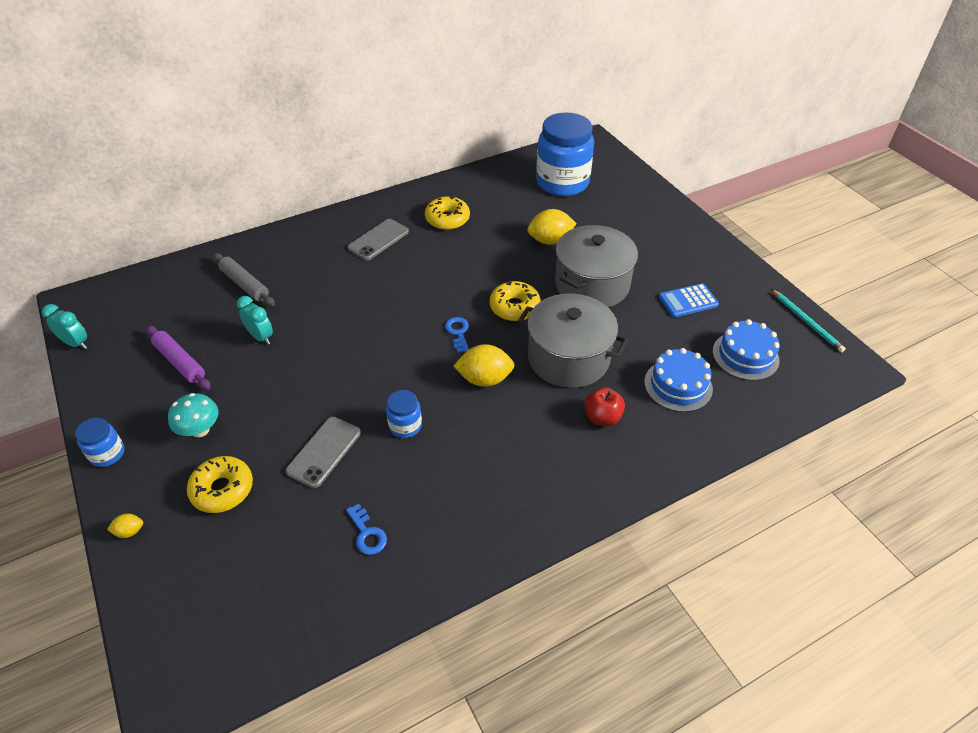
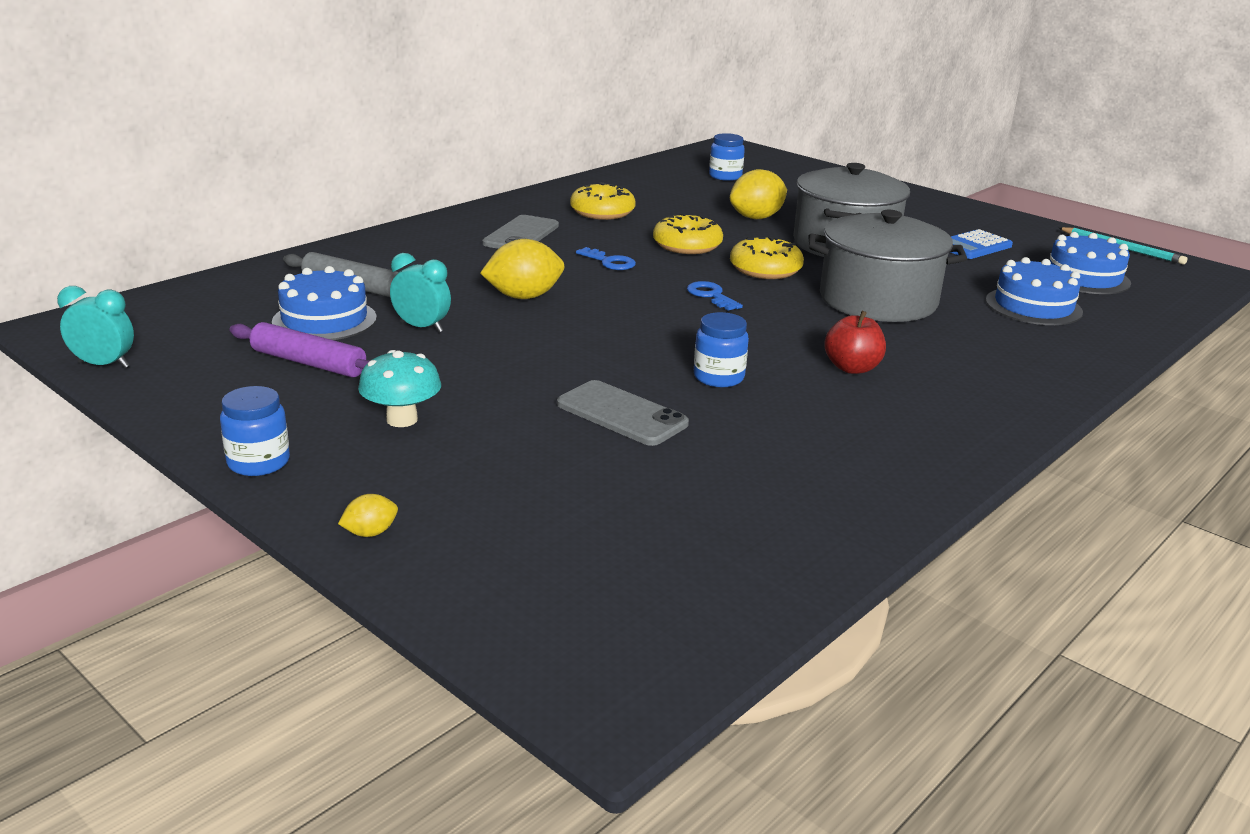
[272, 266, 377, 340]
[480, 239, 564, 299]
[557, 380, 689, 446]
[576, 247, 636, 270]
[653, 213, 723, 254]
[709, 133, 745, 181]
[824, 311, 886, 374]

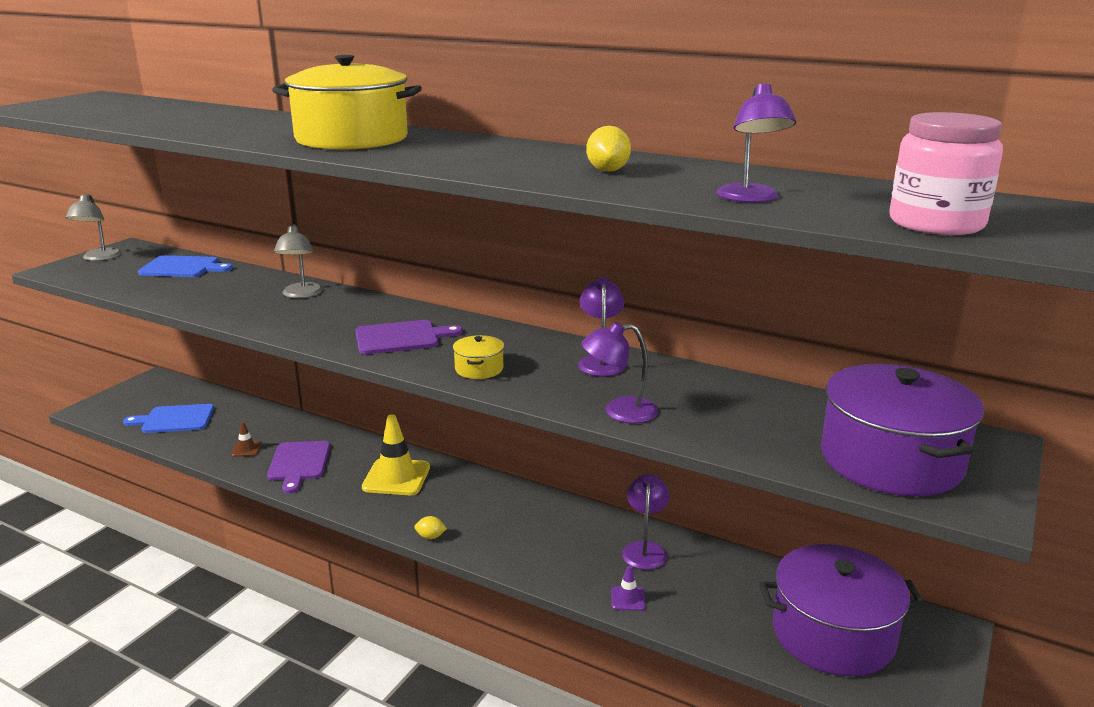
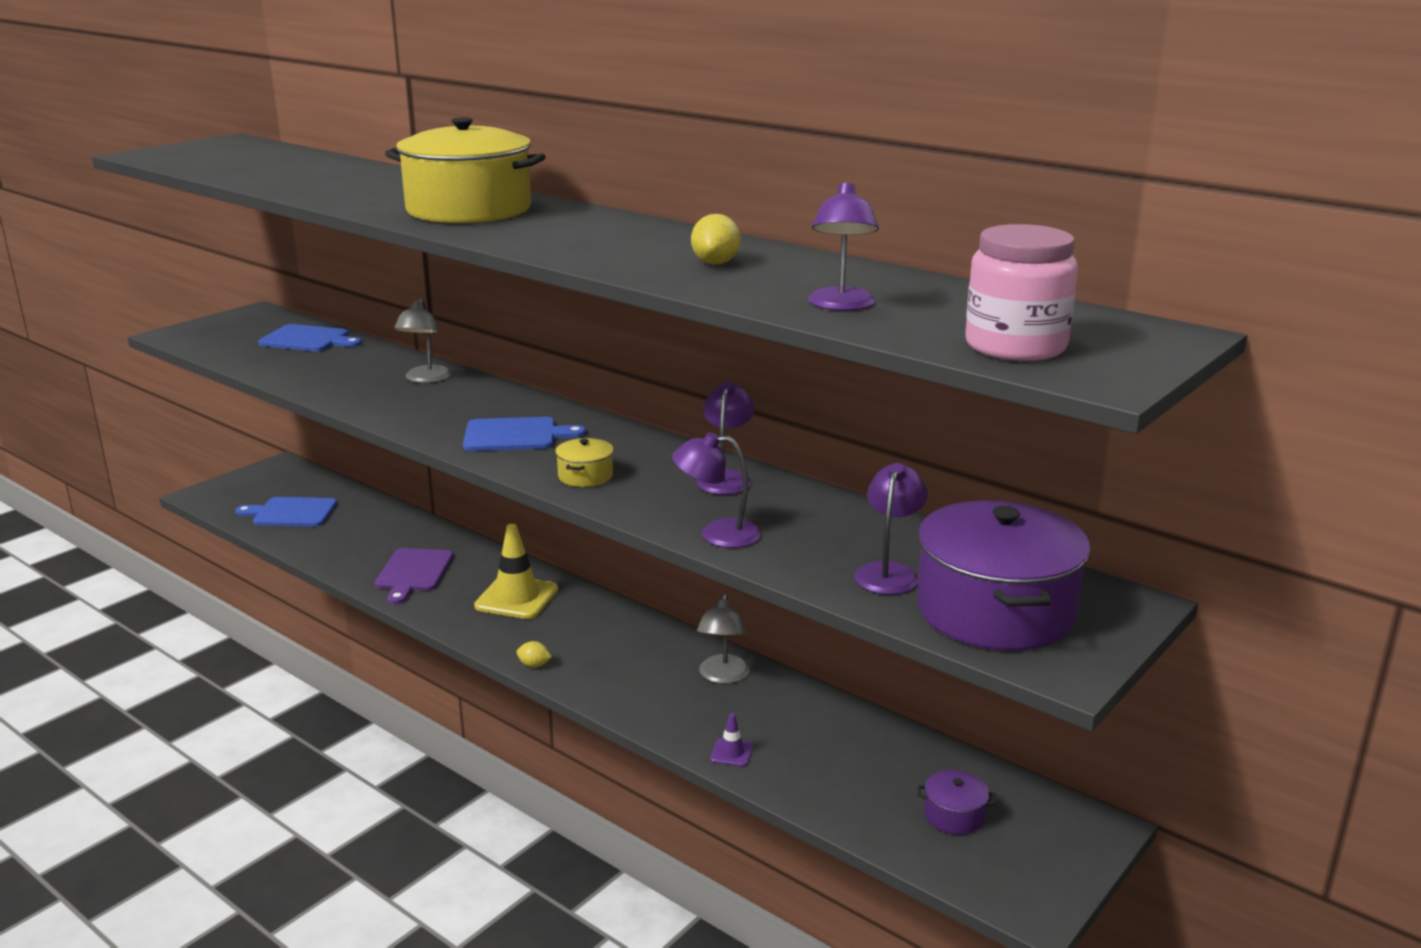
[463, 417, 586, 451]
[697, 593, 750, 684]
[854, 463, 928, 595]
[918, 770, 996, 835]
[231, 422, 262, 457] (first image)

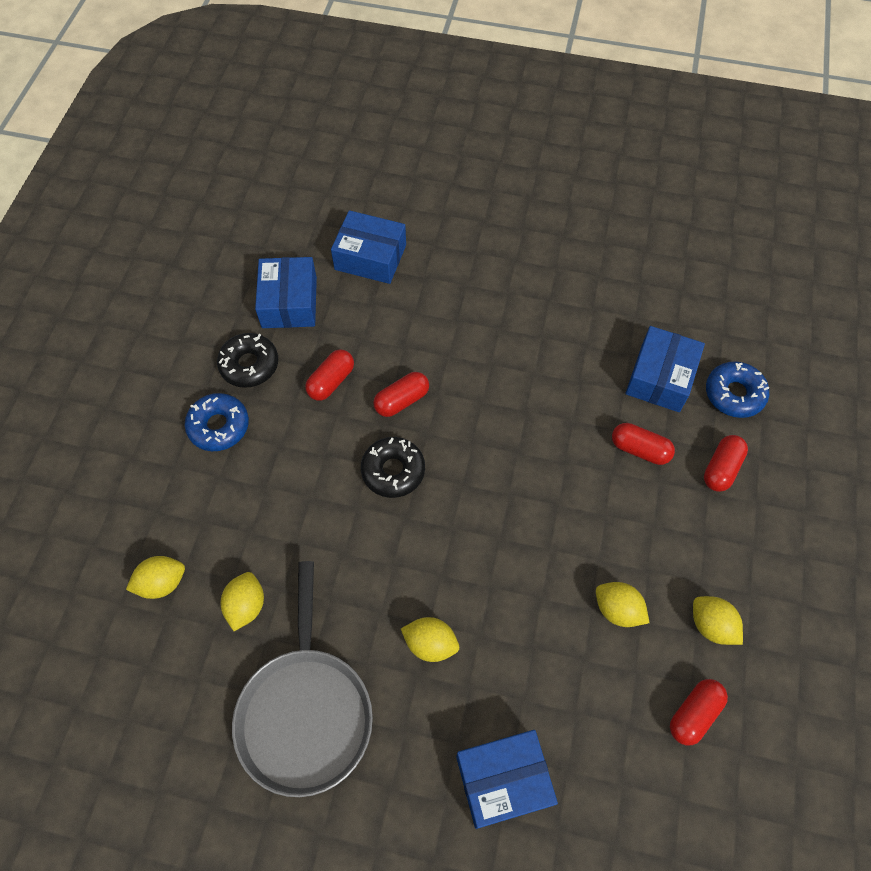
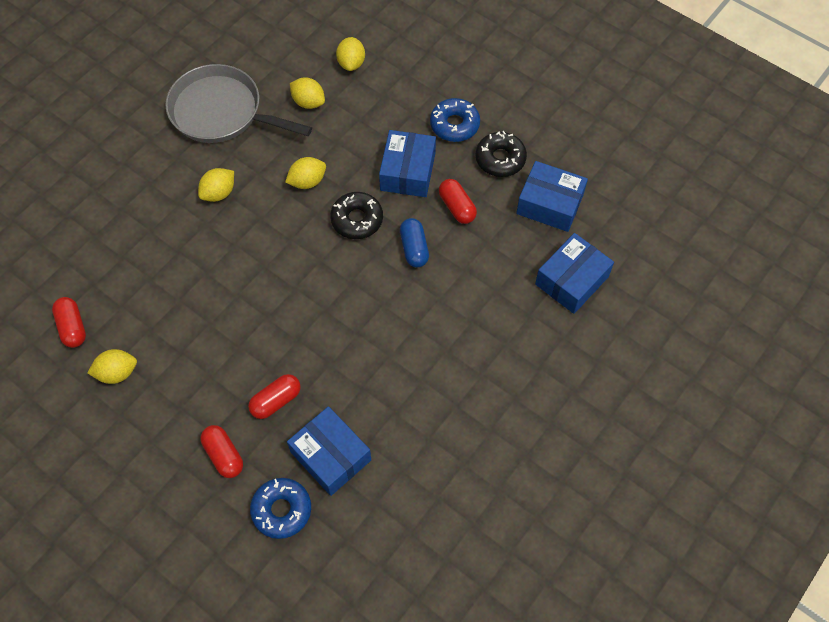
[285, 157, 326, 189]
[379, 130, 436, 197]
[400, 218, 429, 267]

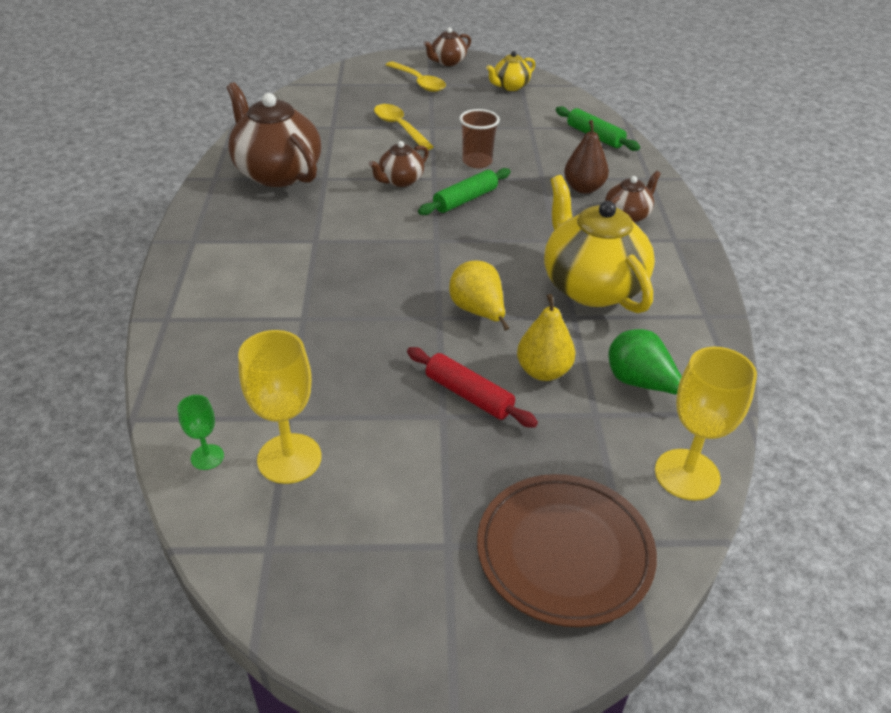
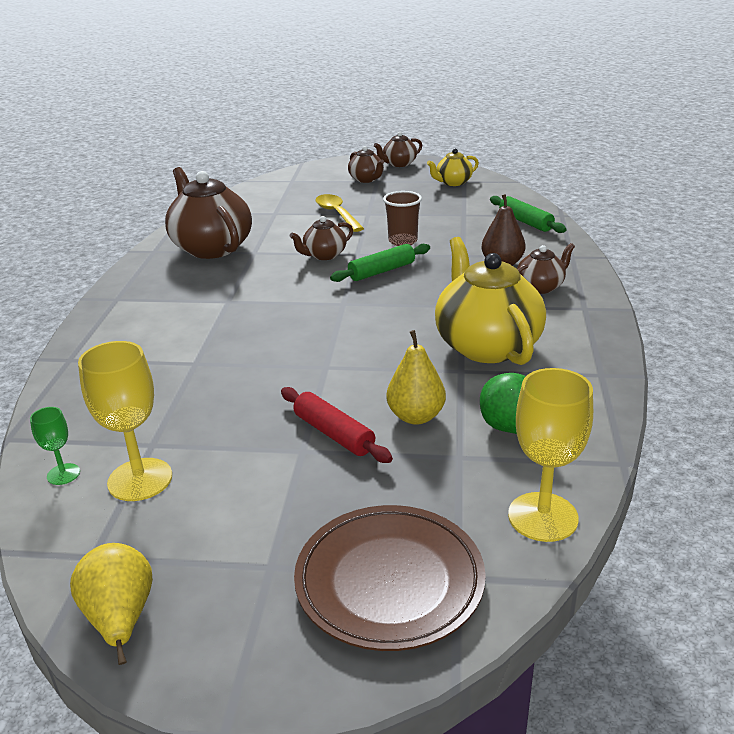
[70, 543, 153, 665]
[348, 146, 384, 183]

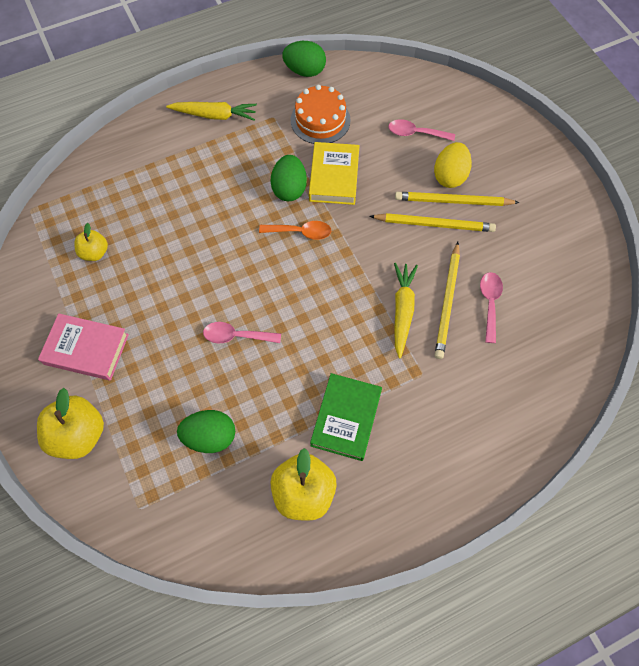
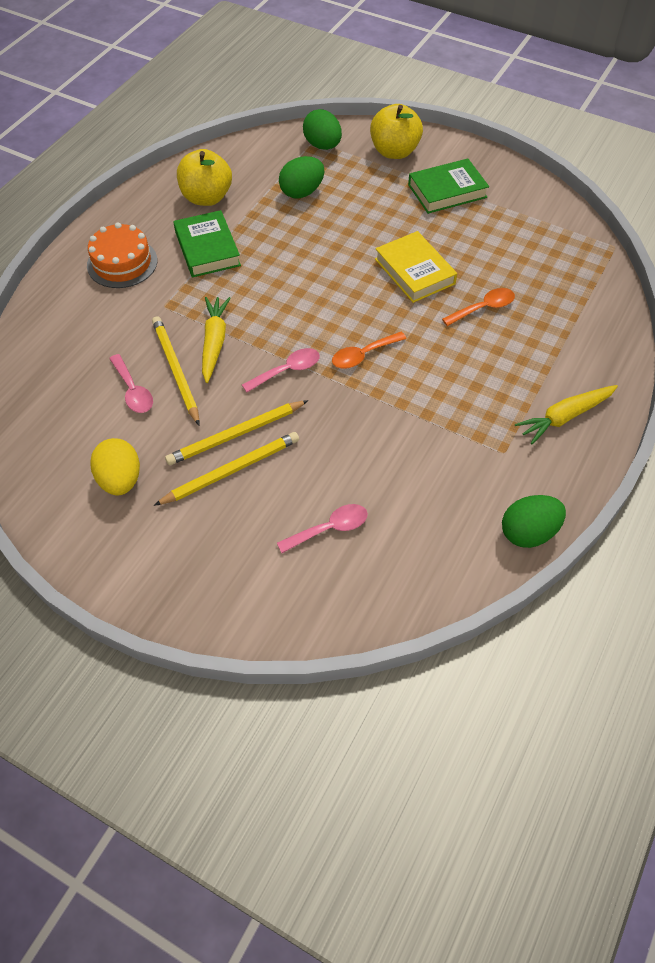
[87, 222, 157, 288]
[90, 438, 140, 495]
[202, 297, 231, 383]
[242, 348, 320, 392]
[303, 109, 342, 150]
[375, 231, 457, 303]
[408, 159, 489, 214]
[442, 288, 515, 326]
[74, 223, 108, 261] (first image)

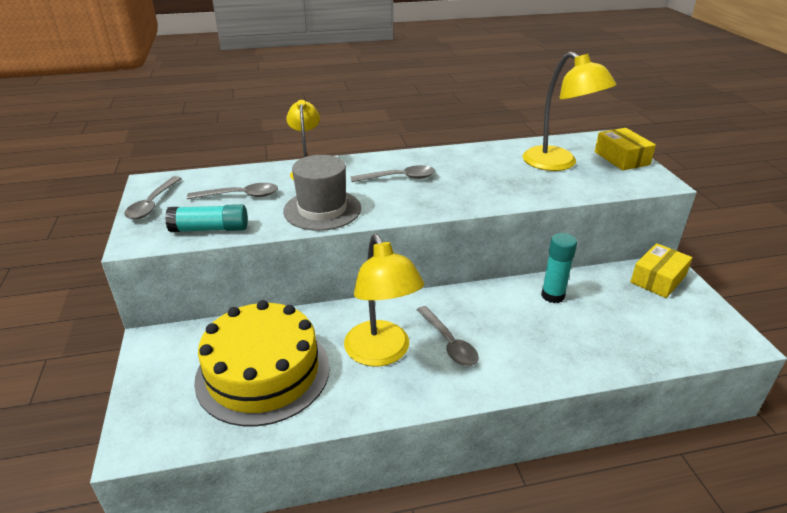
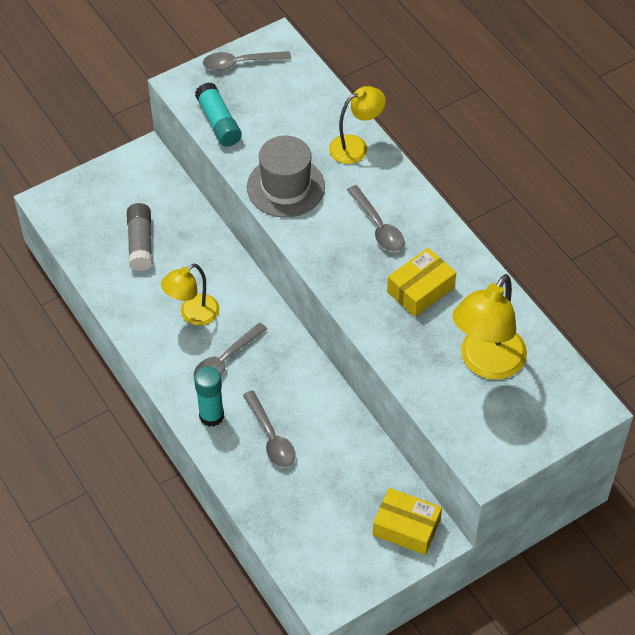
[127, 203, 152, 271]
[161, 264, 219, 326]
[194, 366, 224, 427]
[243, 390, 296, 467]
[387, 248, 456, 317]

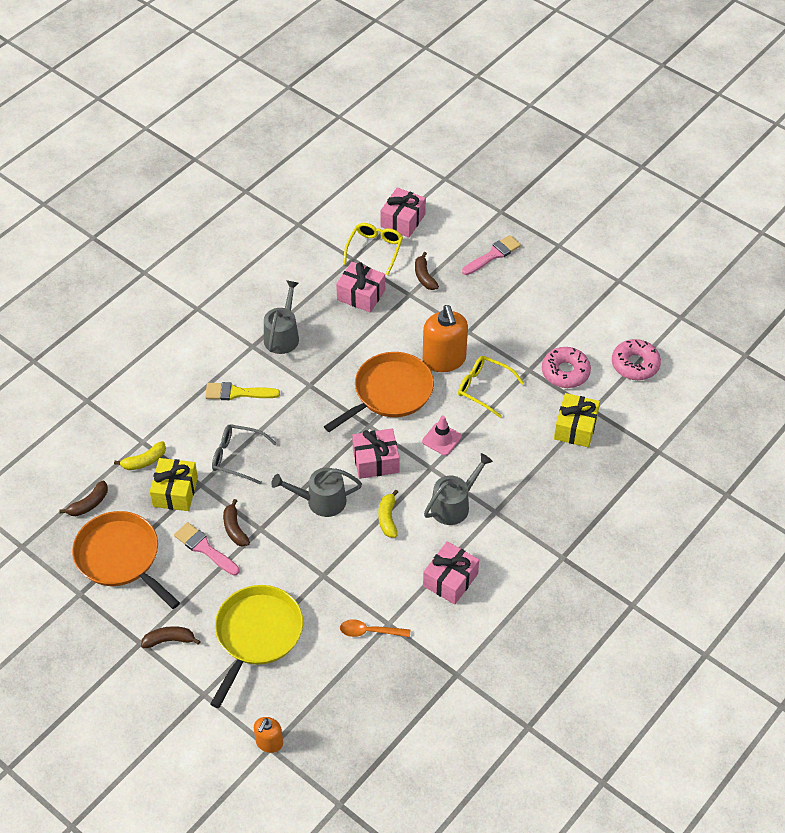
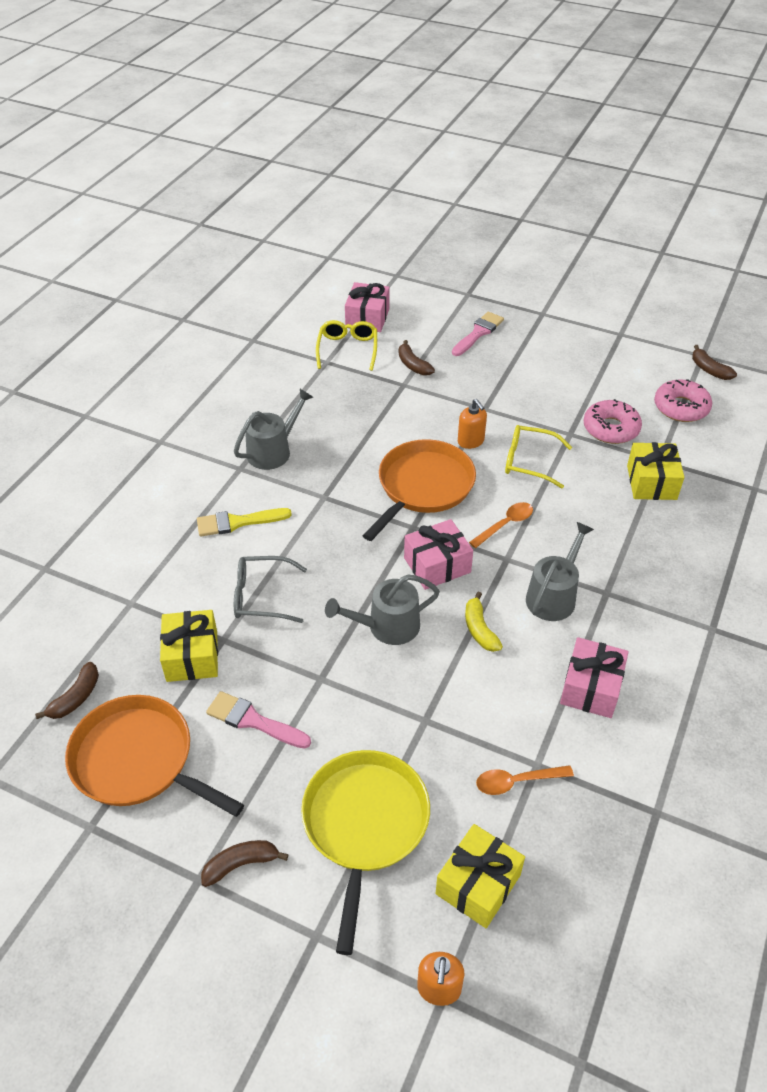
[234, 389, 313, 470]
[436, 824, 525, 928]
[458, 399, 487, 449]
[469, 502, 533, 548]
[692, 345, 737, 380]
[114, 441, 166, 470] (first image)
[336, 262, 385, 313] (first image)

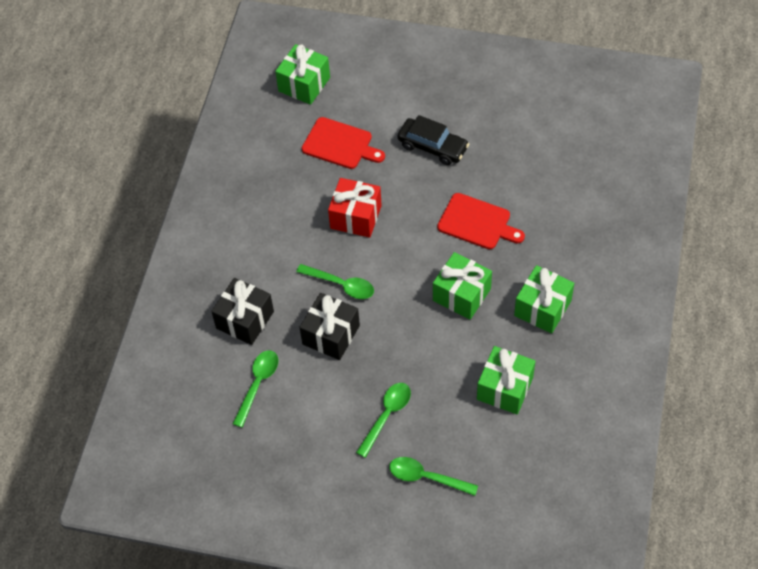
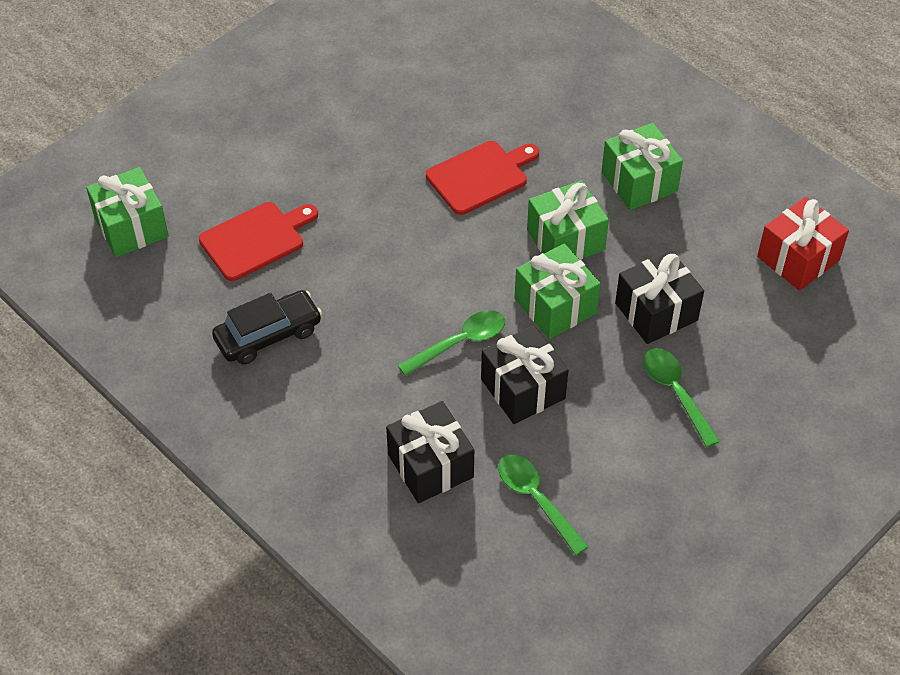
[212, 290, 322, 364]
[515, 244, 601, 339]
[615, 250, 704, 344]
[757, 197, 849, 291]
[389, 457, 478, 496] (first image)

